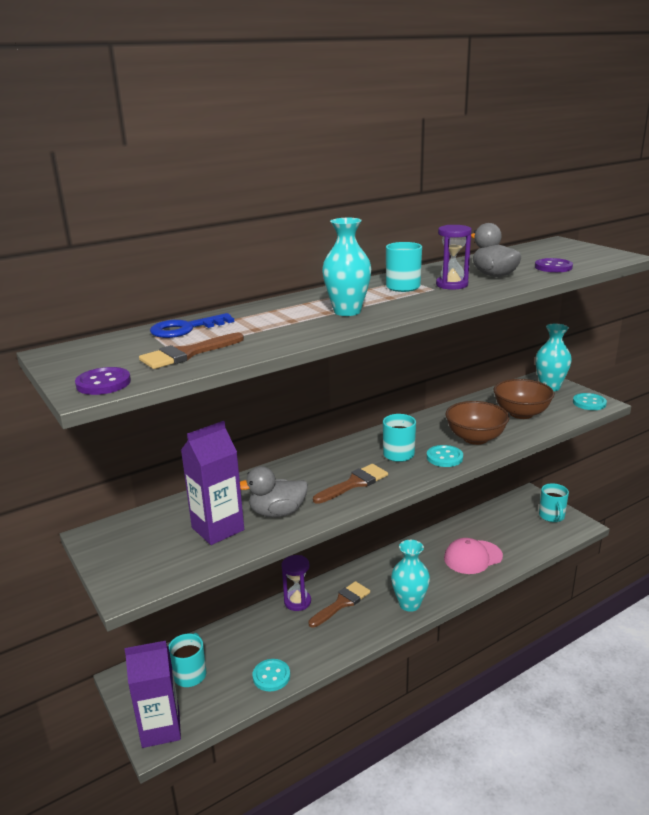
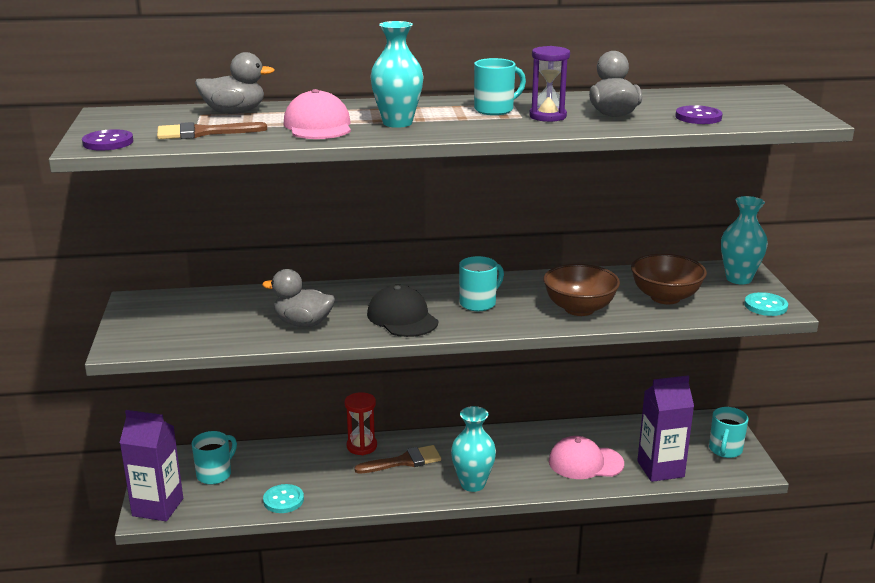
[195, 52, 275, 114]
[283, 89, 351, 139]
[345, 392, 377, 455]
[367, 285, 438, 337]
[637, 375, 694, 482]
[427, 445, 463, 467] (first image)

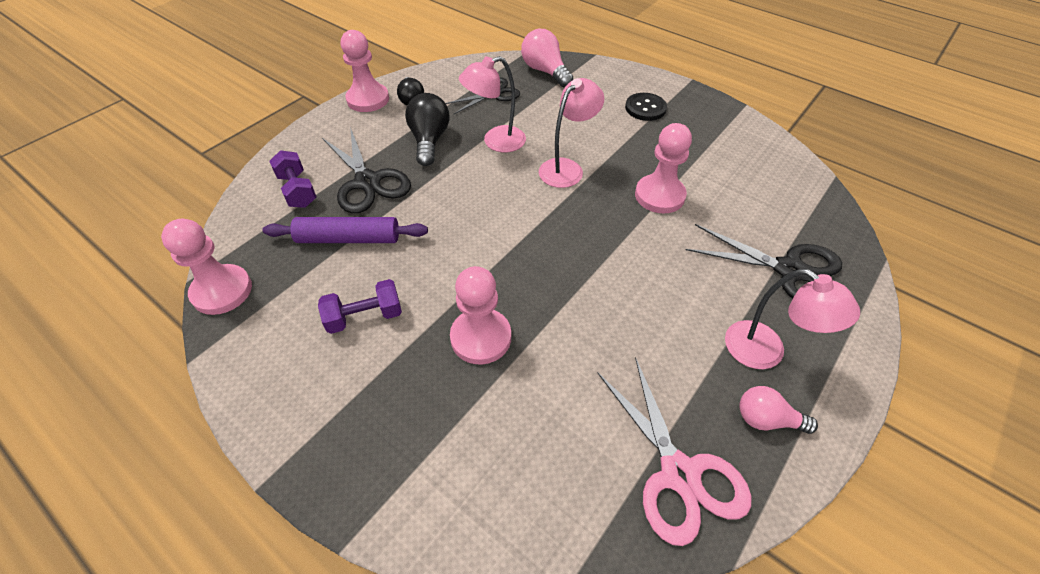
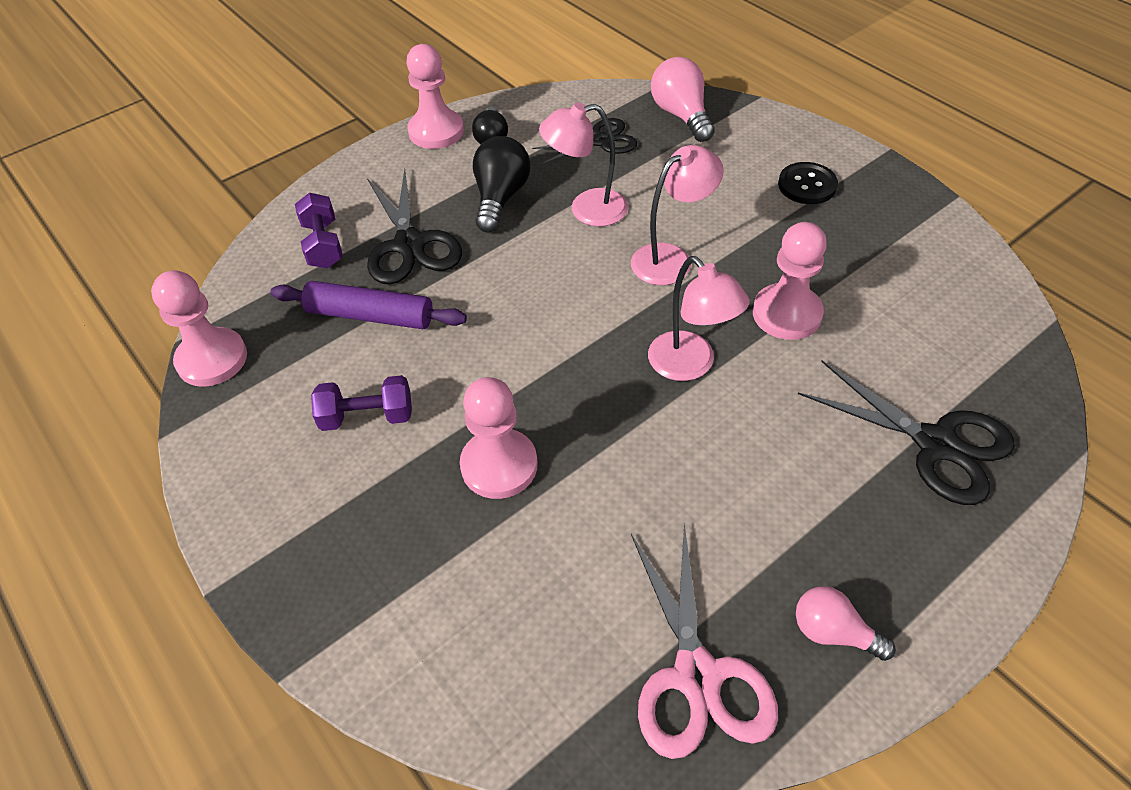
[648, 256, 750, 381]

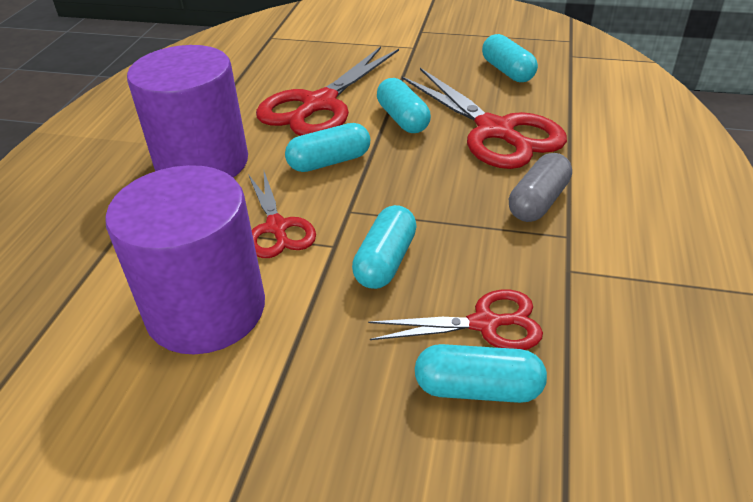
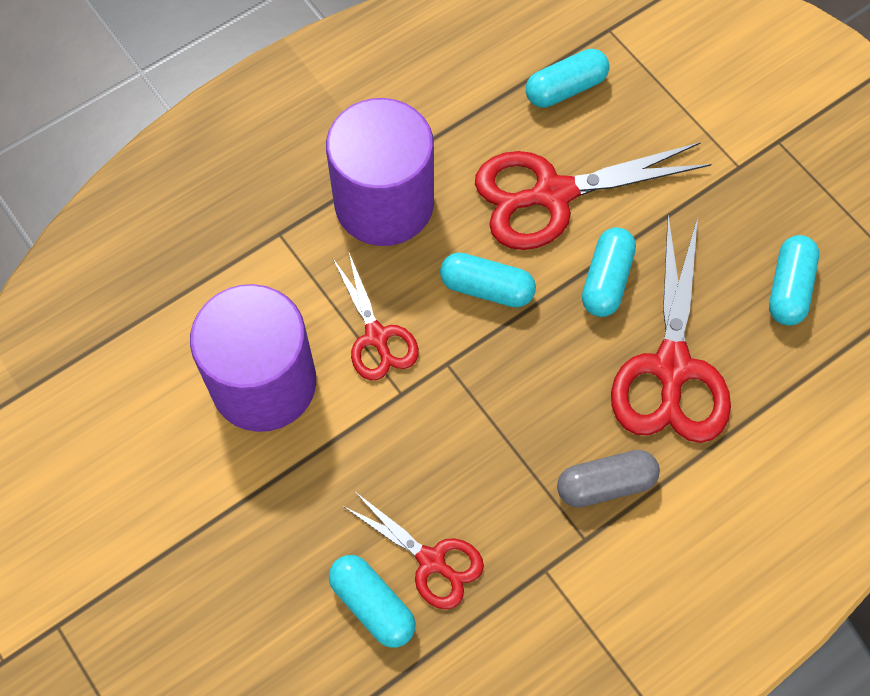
[333, 253, 419, 380]
[526, 49, 609, 108]

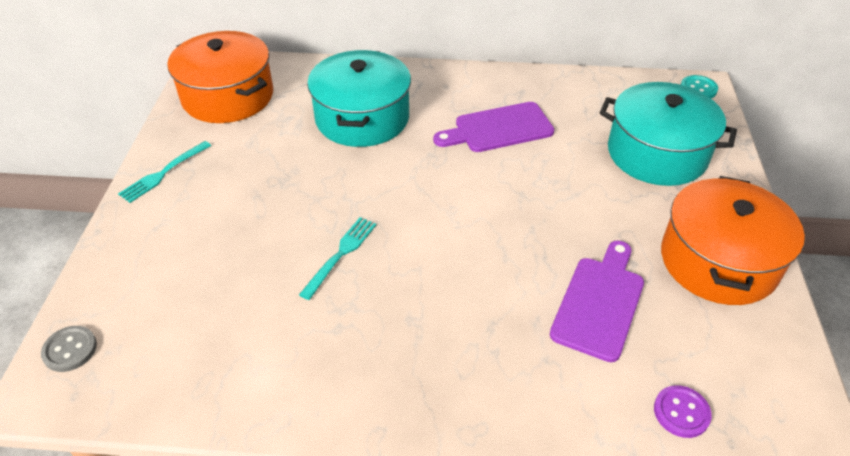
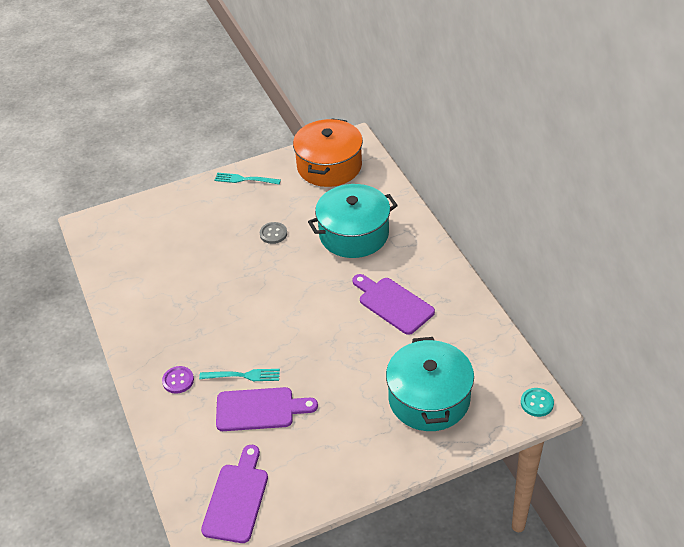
[162, 366, 194, 394]
[199, 369, 280, 381]
[201, 445, 268, 543]
[260, 222, 287, 244]
[661, 176, 805, 305] (first image)

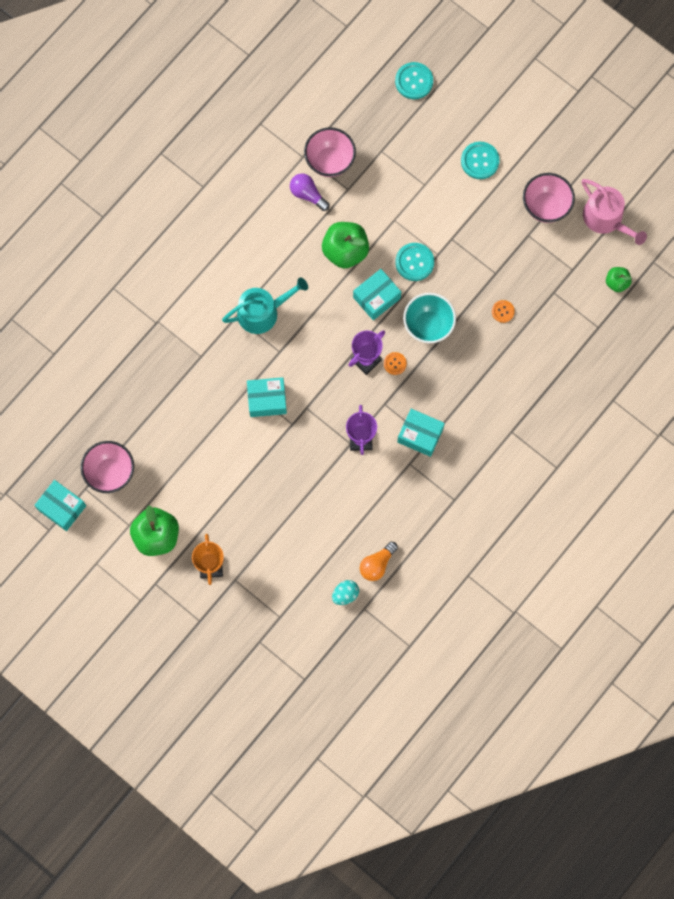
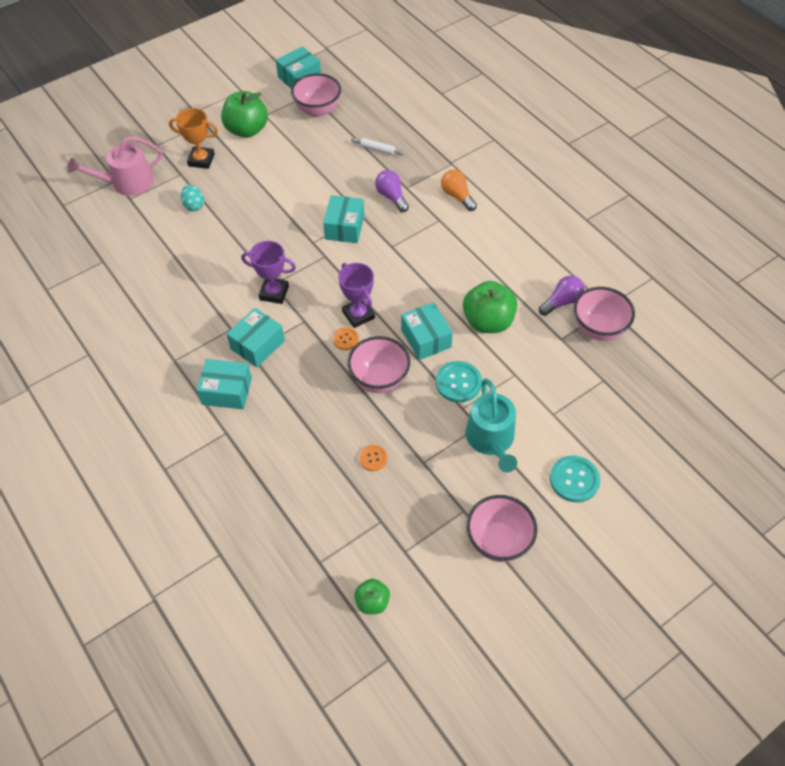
[68, 136, 163, 196]
[181, 185, 204, 211]
[197, 359, 252, 409]
[348, 336, 410, 393]
[351, 138, 405, 155]
[375, 170, 409, 212]
[441, 170, 477, 211]
[465, 378, 517, 472]
[395, 62, 433, 99] (first image)

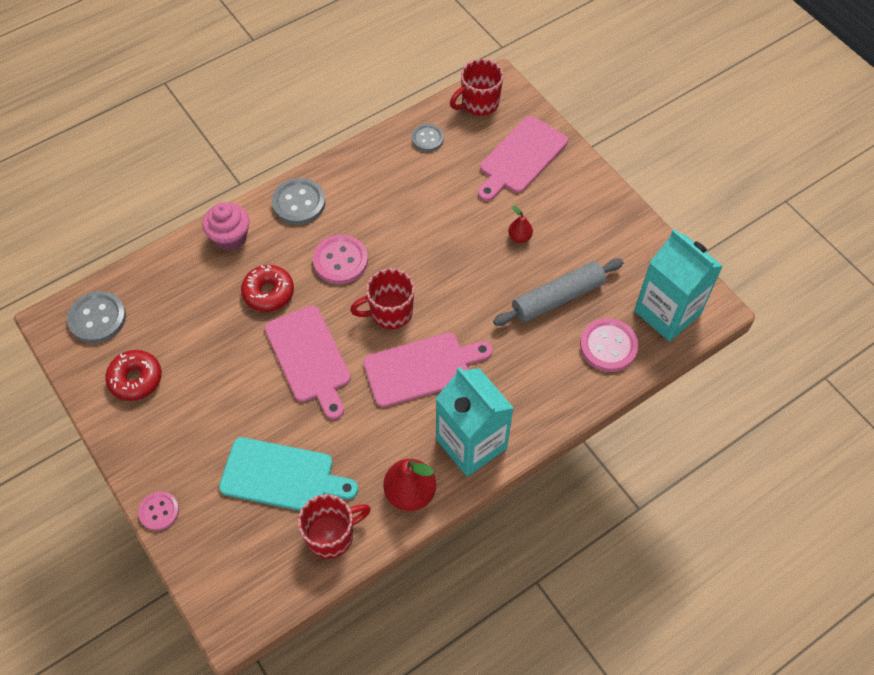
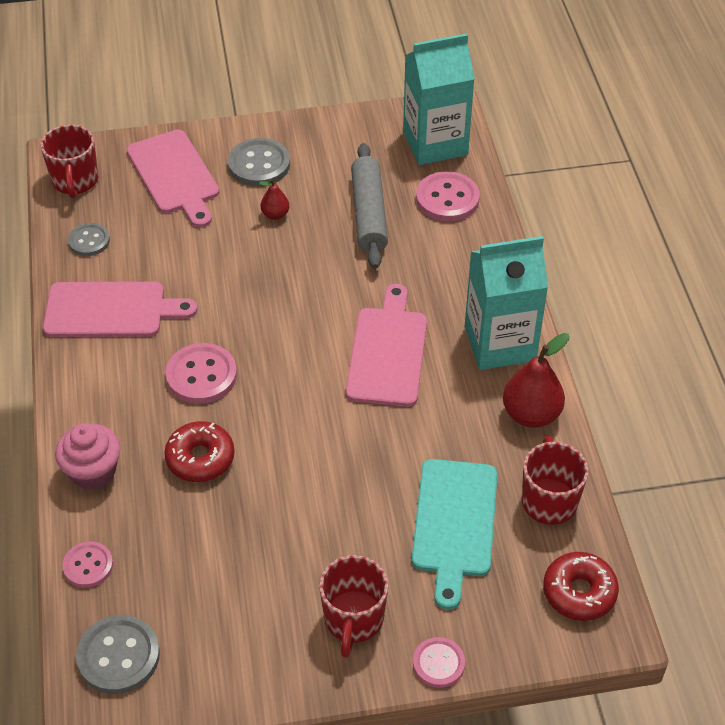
[43, 282, 198, 337]
[62, 542, 113, 588]
[228, 138, 290, 186]
[319, 555, 388, 658]
[412, 459, 497, 610]
[543, 552, 619, 621]

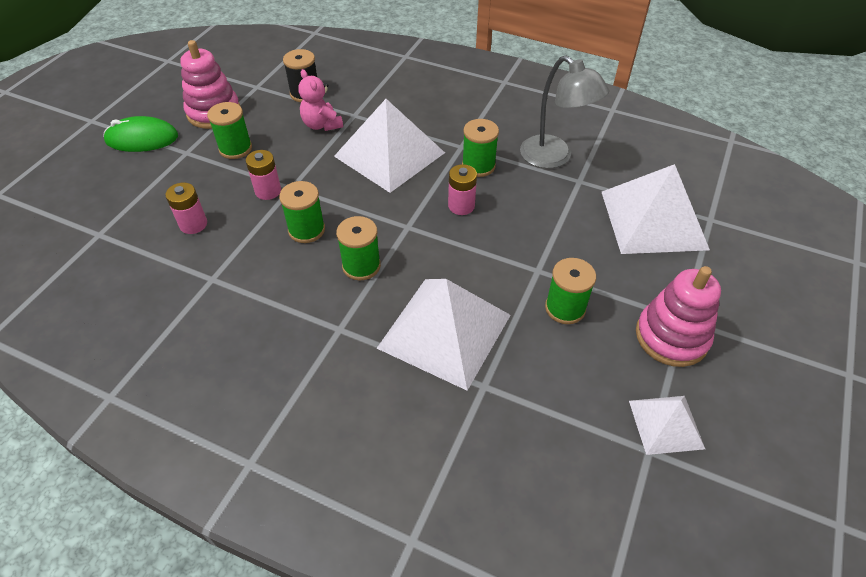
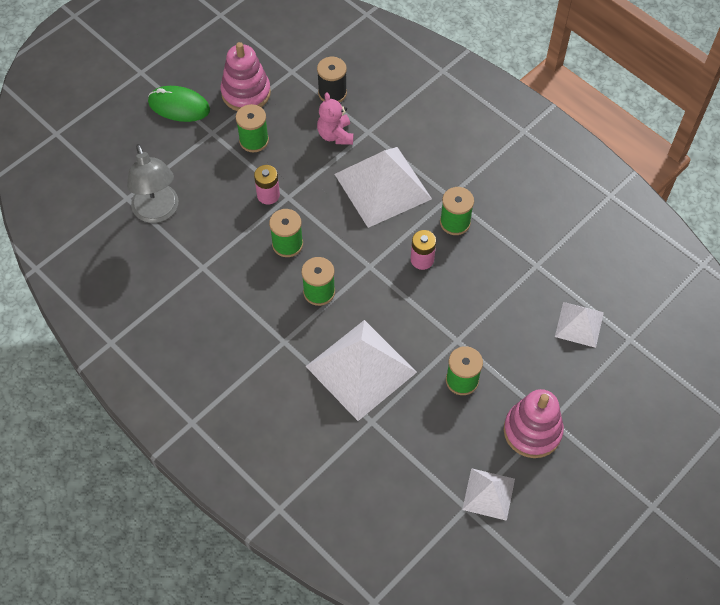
[127, 144, 179, 223]
[555, 302, 604, 348]
[165, 183, 207, 234] (first image)

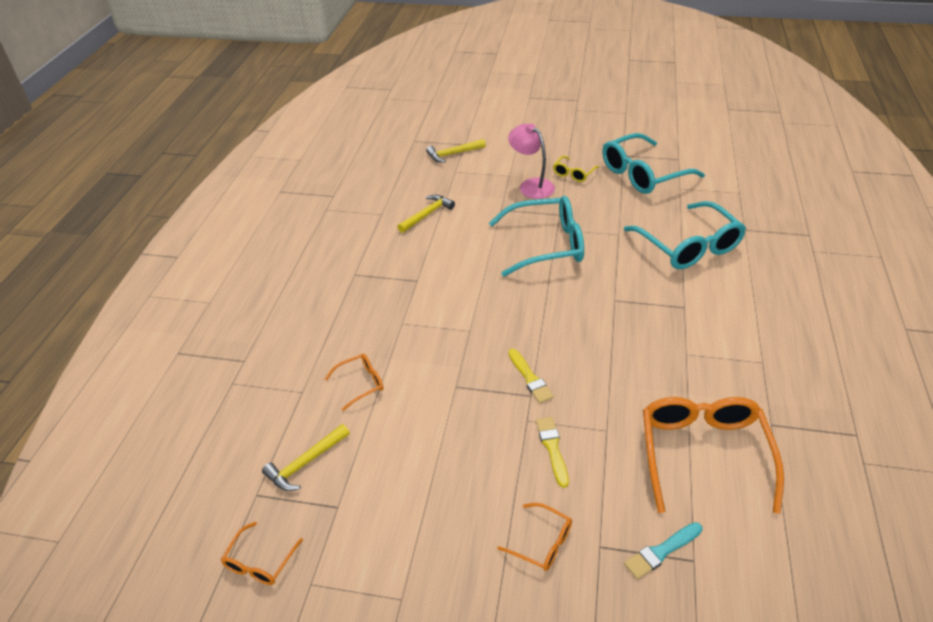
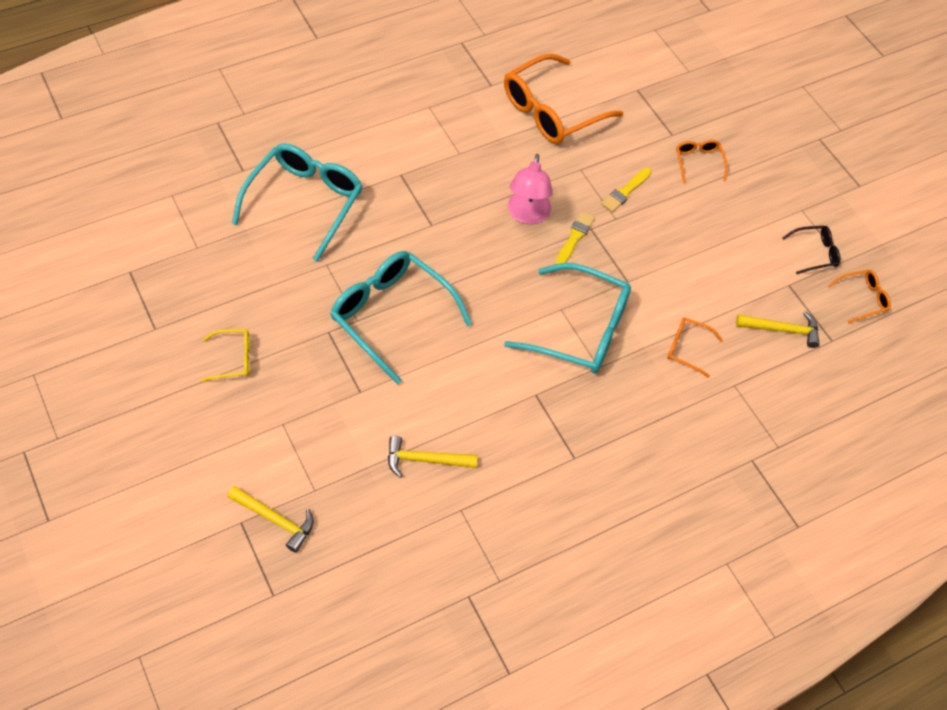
[504, 263, 631, 374]
[508, 154, 553, 224]
[783, 226, 840, 274]
[624, 522, 703, 579] (first image)

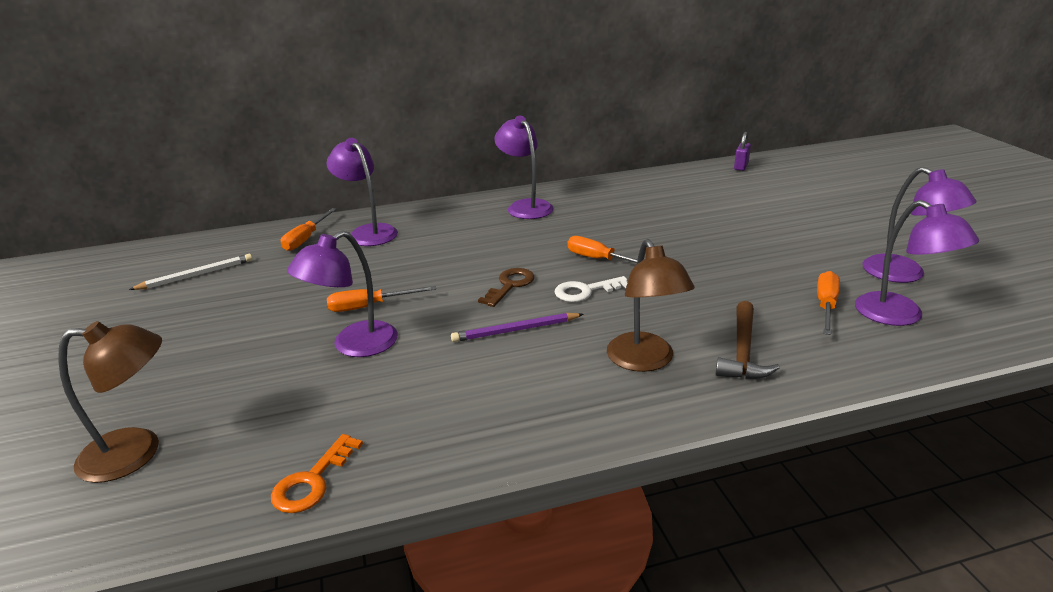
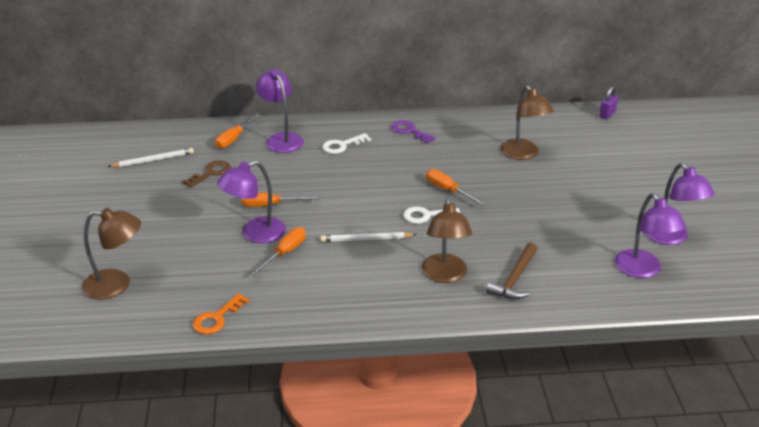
[182, 160, 231, 188]
[251, 227, 306, 276]
[320, 232, 417, 242]
[322, 133, 371, 154]
[391, 120, 436, 144]
[500, 85, 554, 160]

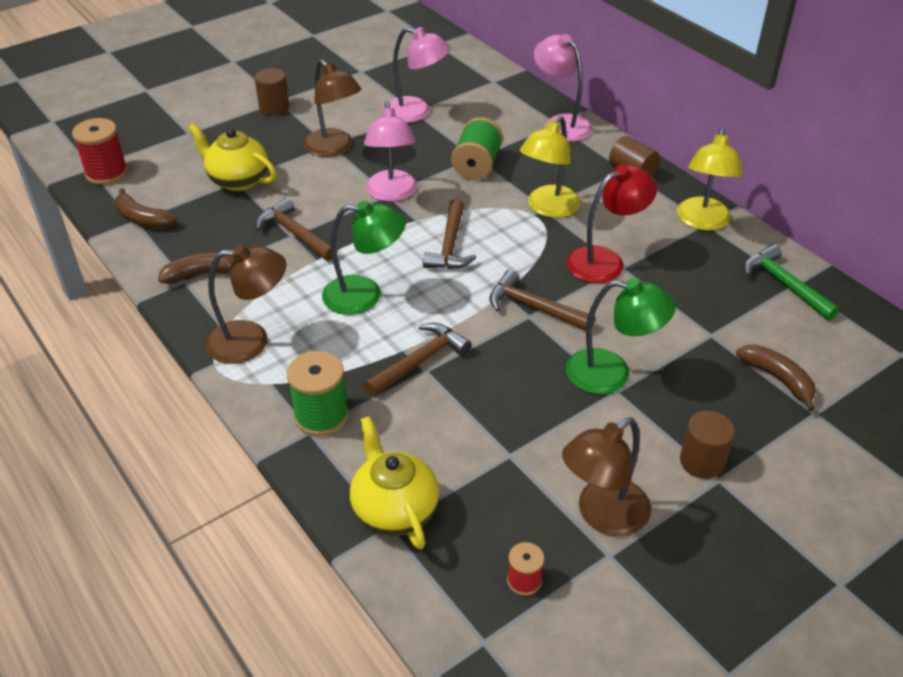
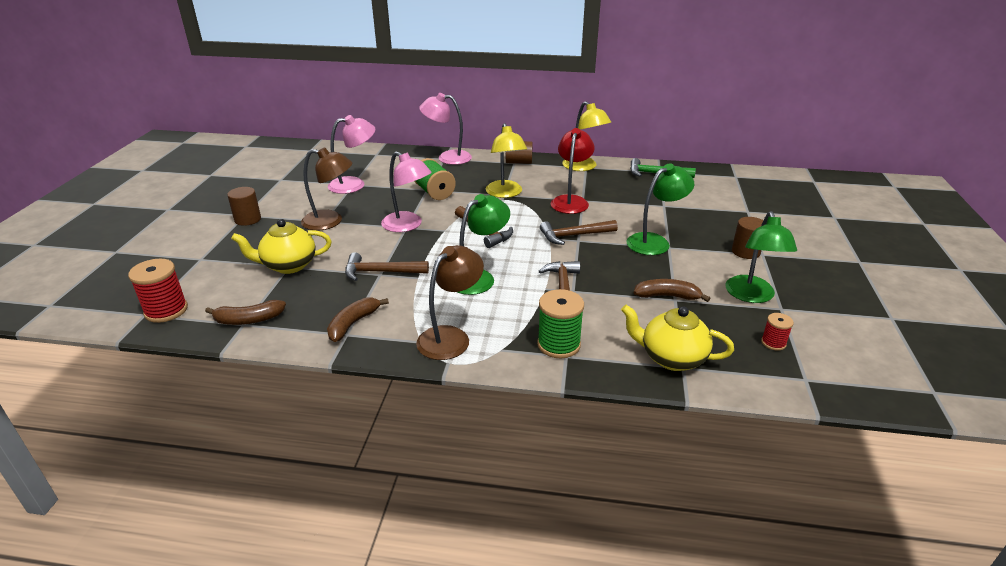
[634, 279, 710, 302]
[725, 211, 797, 303]

